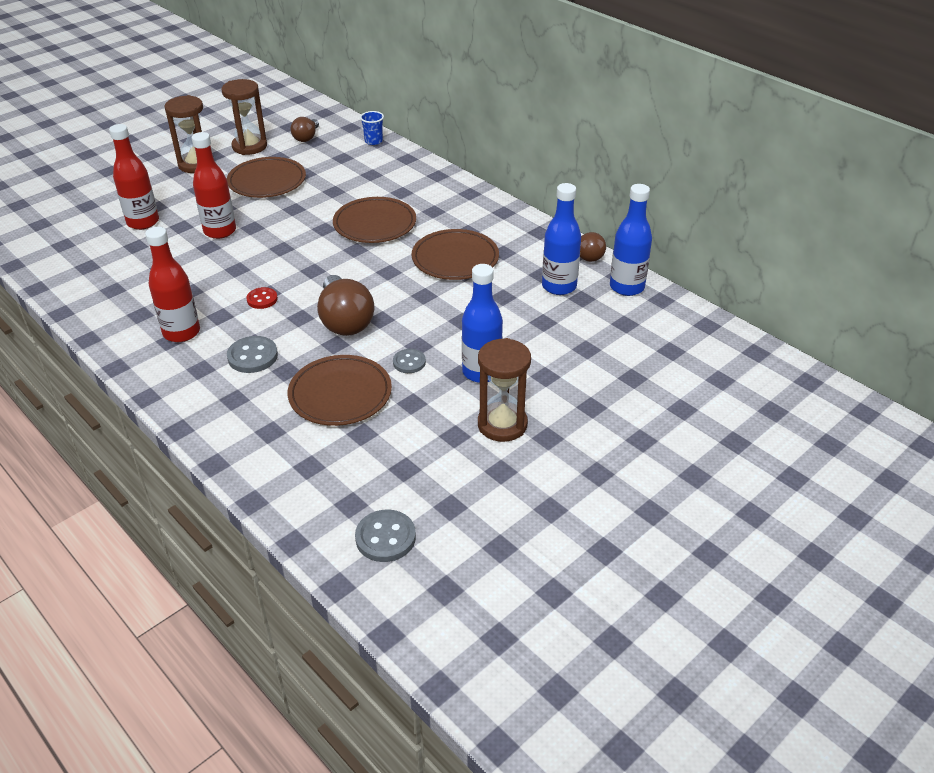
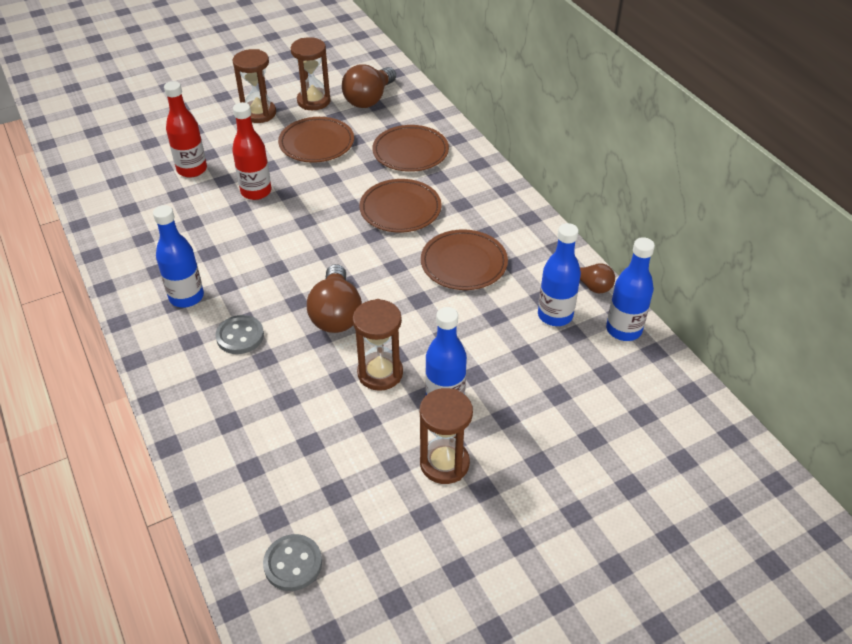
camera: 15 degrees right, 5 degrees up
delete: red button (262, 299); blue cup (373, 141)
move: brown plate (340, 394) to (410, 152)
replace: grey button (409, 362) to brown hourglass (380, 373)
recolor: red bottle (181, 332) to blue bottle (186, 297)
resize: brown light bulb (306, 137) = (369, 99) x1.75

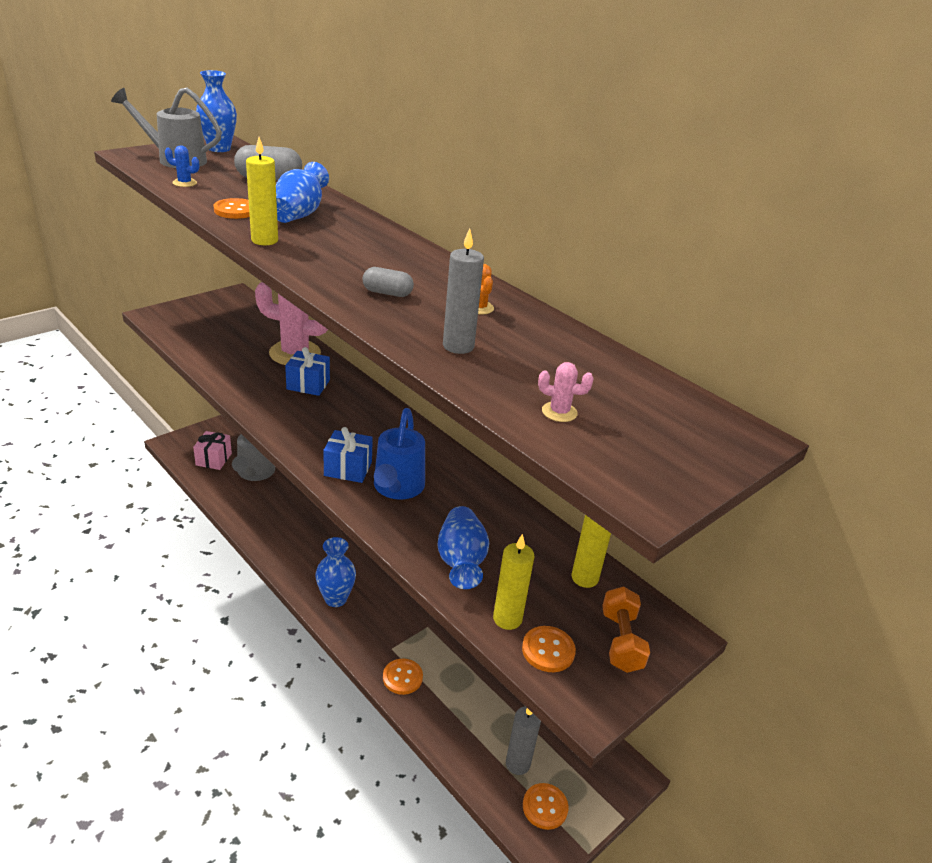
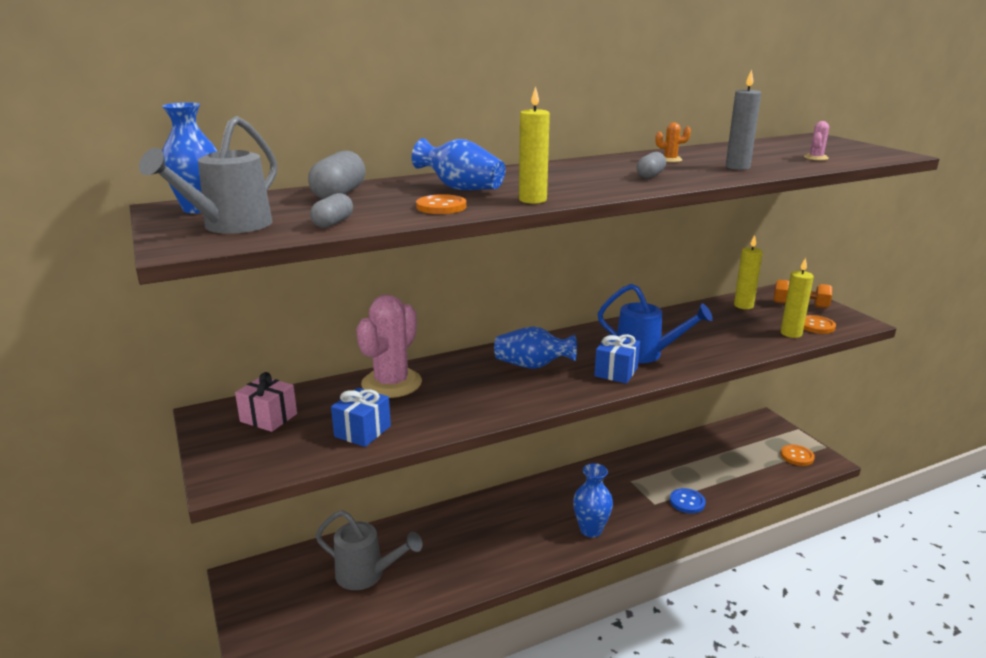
camera: 70 degrees left, 10 degrees down
delete: grey candle (517, 764)
move: pink gift (213, 459) to (268, 418); blue gift (308, 385) to (362, 431); blue vase (461, 561) to (532, 366)
replace: blue cactus (184, 183) to grey capsule (333, 223)
recolor: orange button (402, 677) to blue button (687, 502)

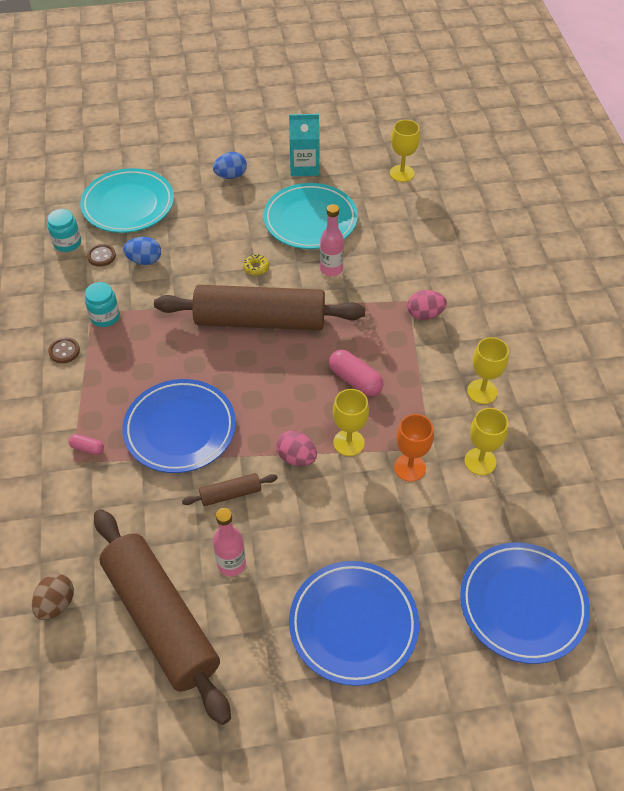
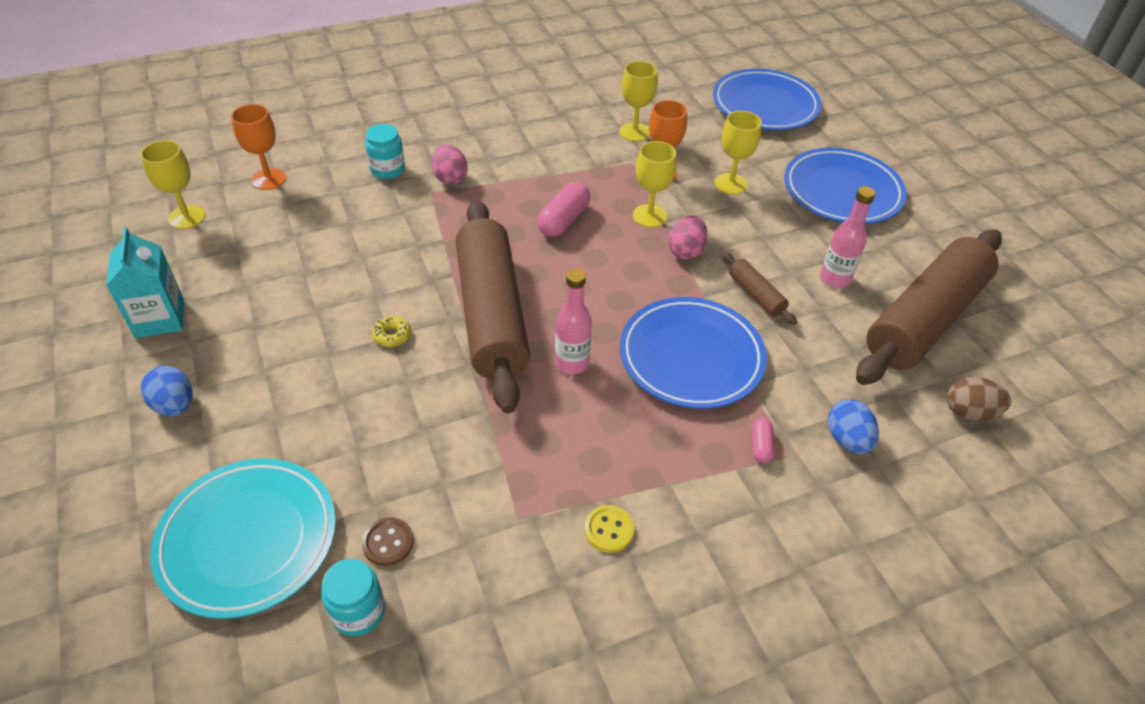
camera: 105 degrees left, 5 degrees down
delete: turquoise plate (310, 220)
insert: orange goblet (268, 179)
move: turquoise jar (105, 317) to (387, 169); pink bottle (331, 269) to (572, 363); yellow goblet (482, 392) to (730, 184); blue egg (144, 260) to (847, 440)
recolor: brown button (64, 351) to yellow button (609, 530)

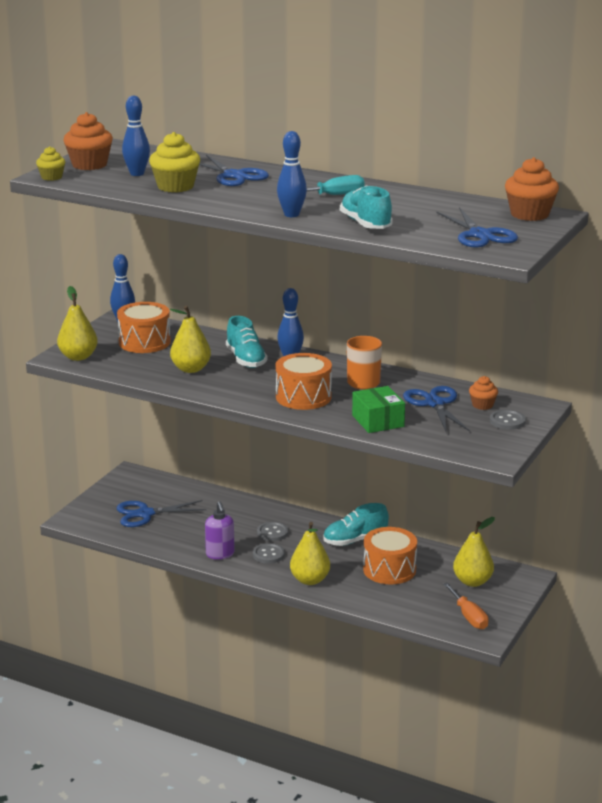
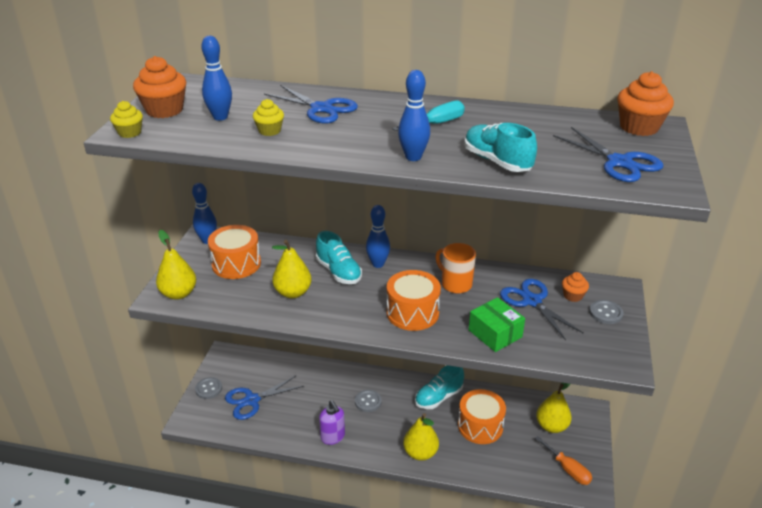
camera: 15 degrees left, 10 degrees up
move: grey button (268, 555) to (208, 389)
resize: yellow cupcake (175, 186) = (269, 131) x0.58

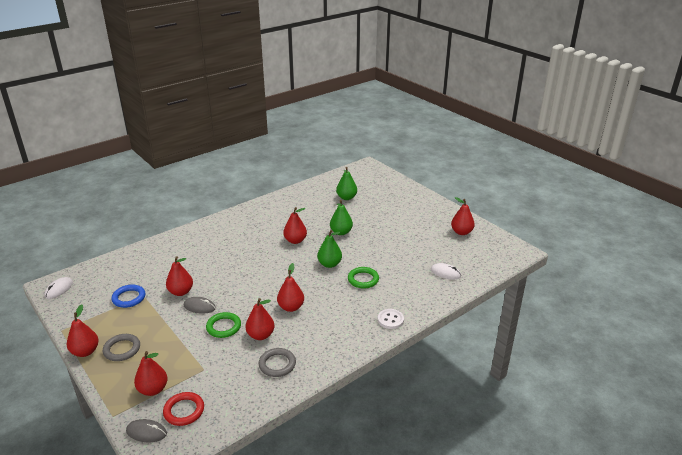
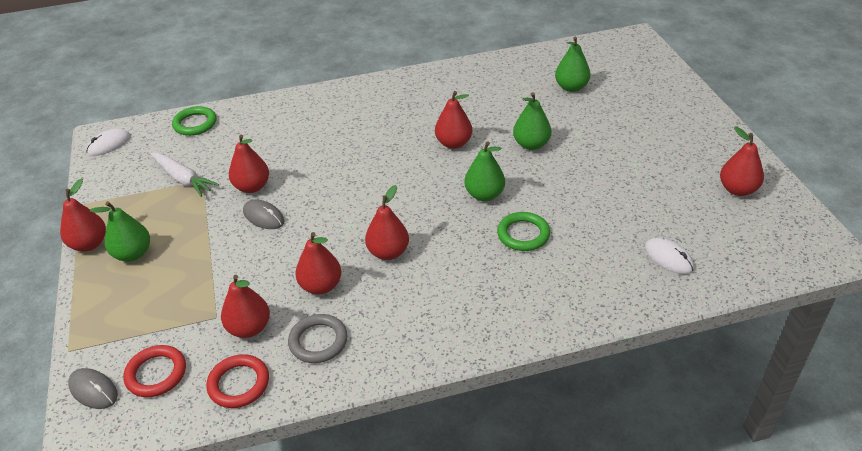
camera: 25 degrees right, 10 degrees up
delete: white button (390, 320)
insert: red ring (239, 384)
move: green ring (223, 327) to (195, 124); red pear (153, 389) to (249, 328)
replace: grey ring (122, 349) to green pear (133, 254); blue ring (129, 298) to white carrot (183, 179)

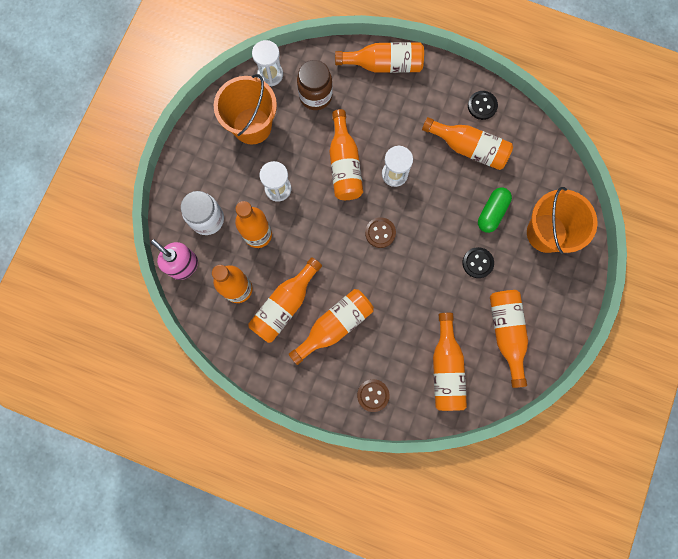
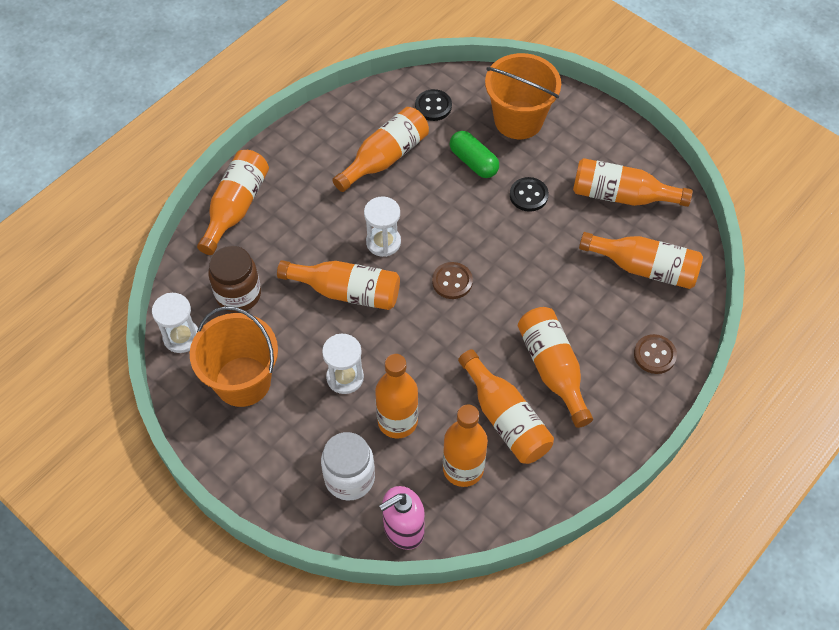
camera: 70 degrees left, 20 degrees down
move: black button (482, 106) to (433, 106)

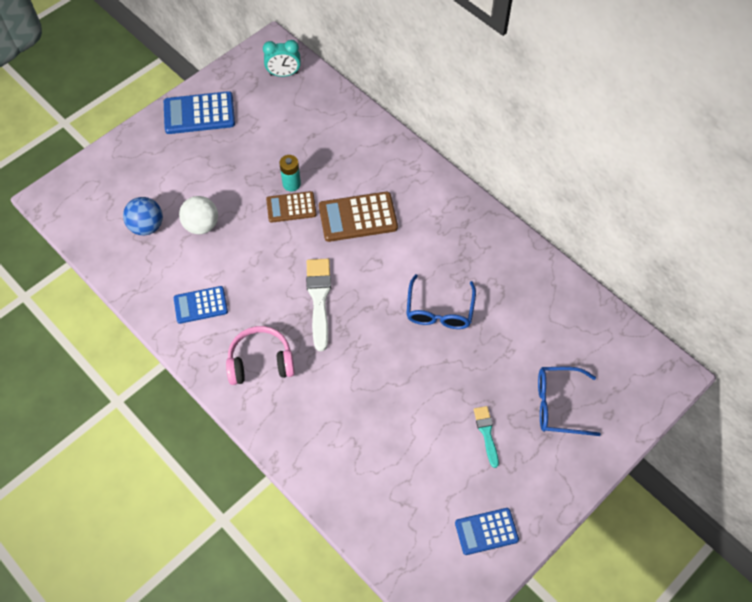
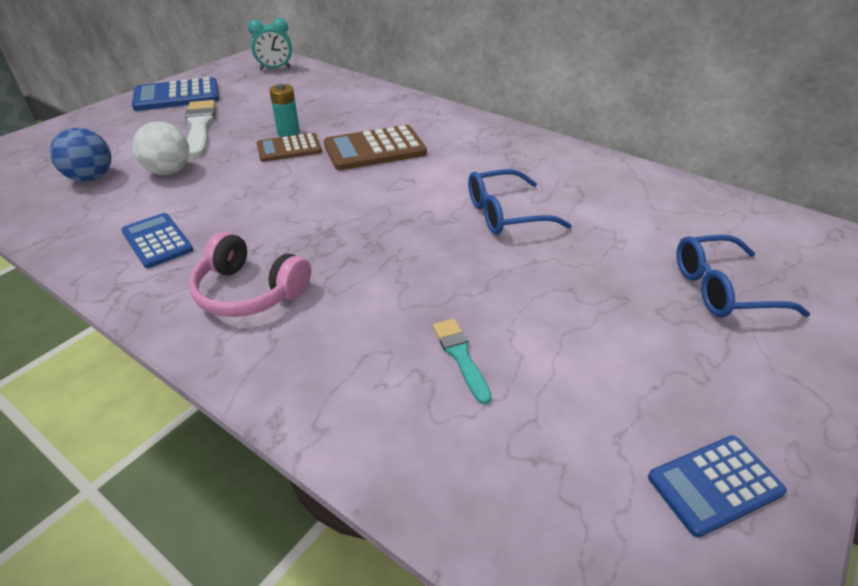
camera: 10 degrees left, 20 degrees down
move: white brush (319, 299) to (200, 126); turquoise brush (486, 433) to (461, 357)
rotate: blue calculator (200, 305) = (157, 241) 75 degrees clockwise; pink headphones (260, 362) = (249, 292) 135 degrees counterclockwise; blue glasses (439, 311) = (505, 214) 75 degrees clockwise

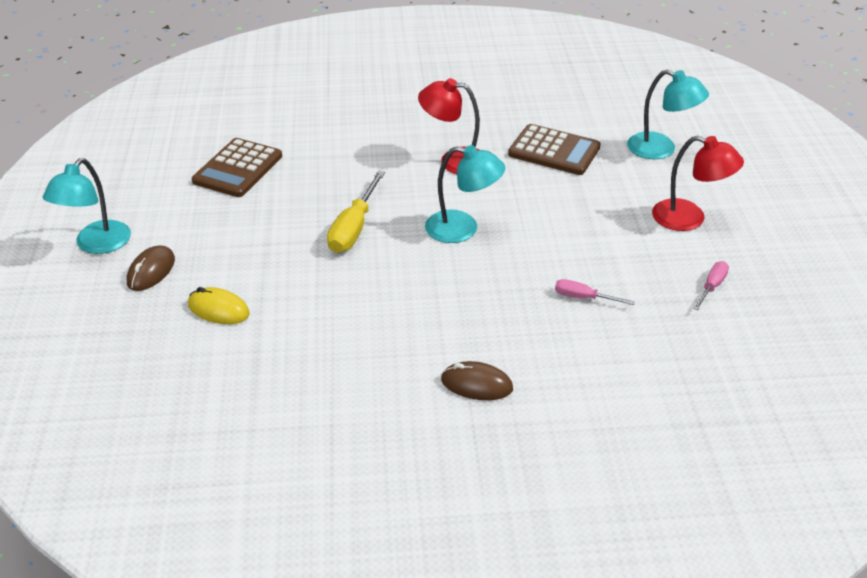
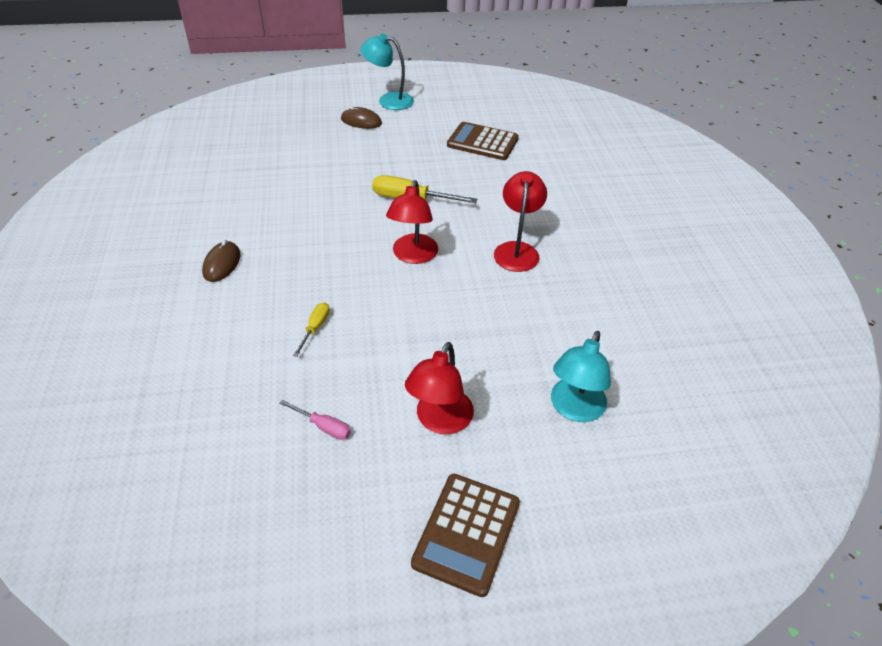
camera: 85 degrees right, 5 degrees up
delete: yellow mouse (218, 309)
move: brown calculator (554, 151) to (467, 533)
recolor: pink screwdriver (583, 298) to yellow screwdriver (315, 328); turquoise lamp (462, 229) to red lamp (413, 256)

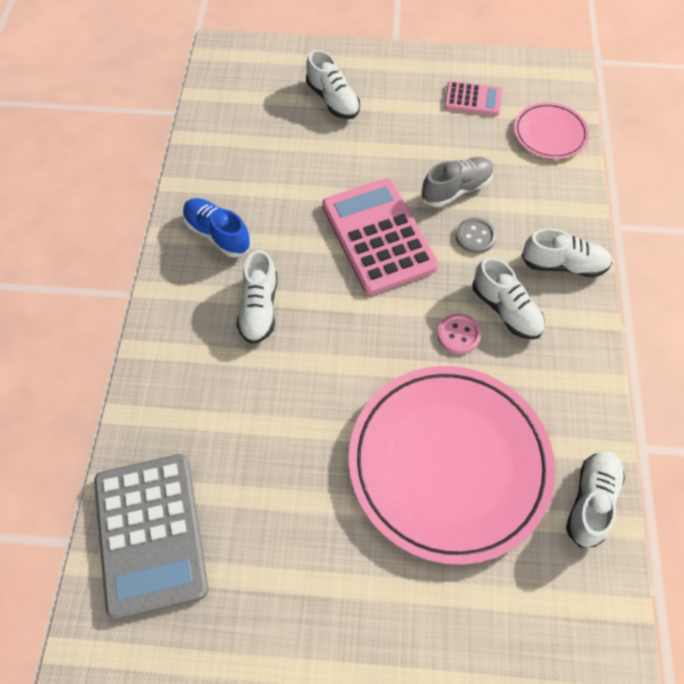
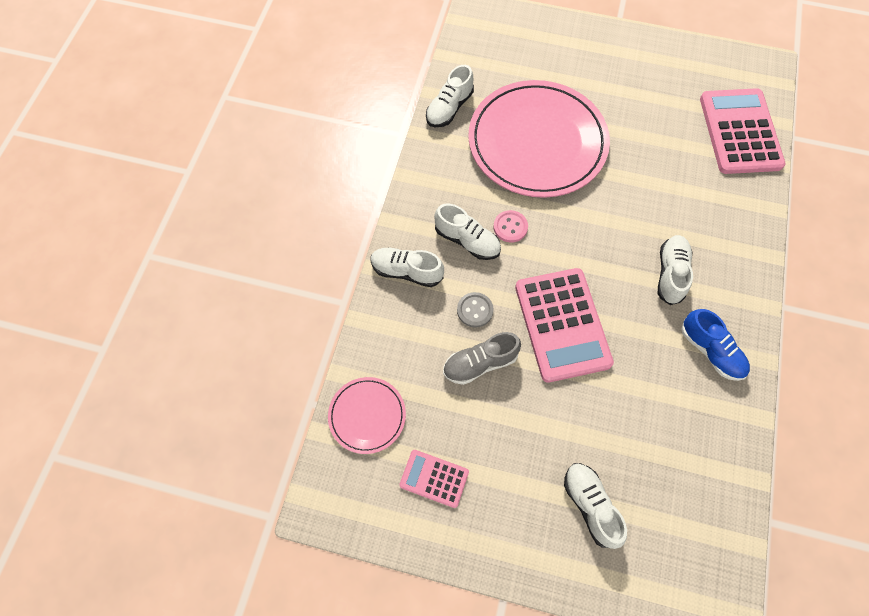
camera: 170 degrees left, 5 degrees up
recolor: grey calculator (150, 534) to pink calculator (740, 132)
rotate: white shoe (506, 310) = (467, 240) 150 degrees clockwise

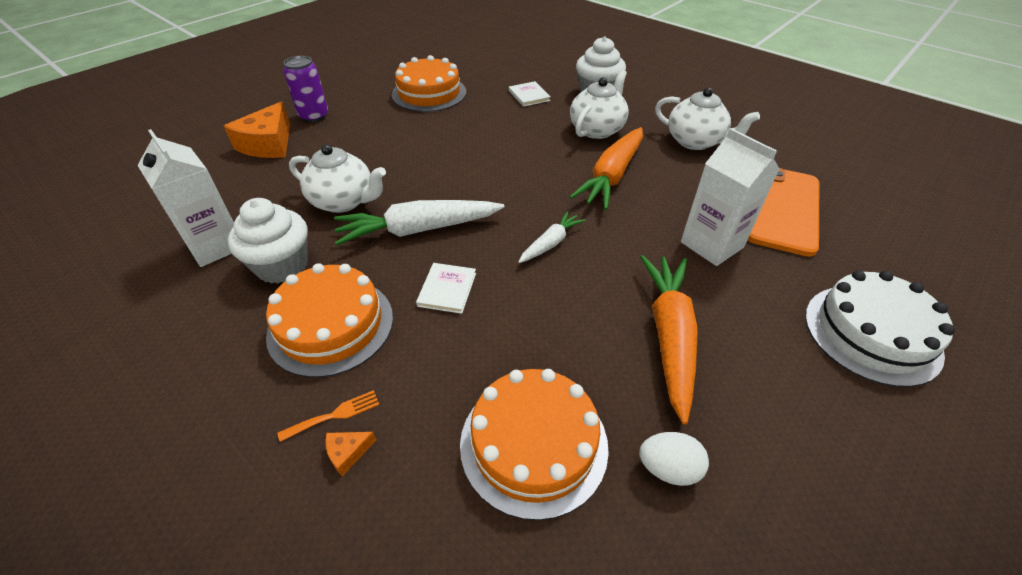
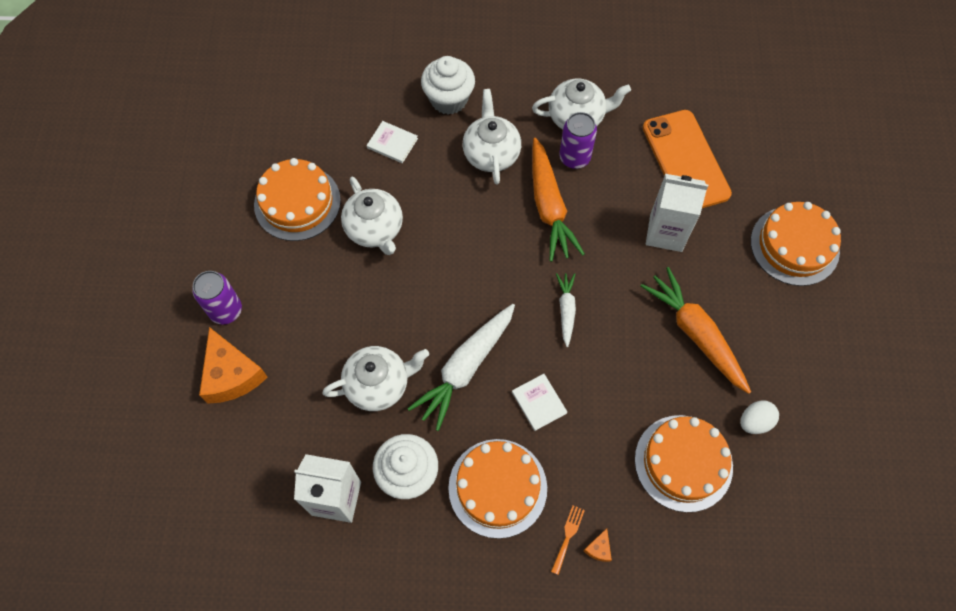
camera: 40 degrees left, 20 degrees up
insert: white teapot (375, 229); purple can (574, 158)
recolor: white cake (871, 333) to orange cake (794, 245)

